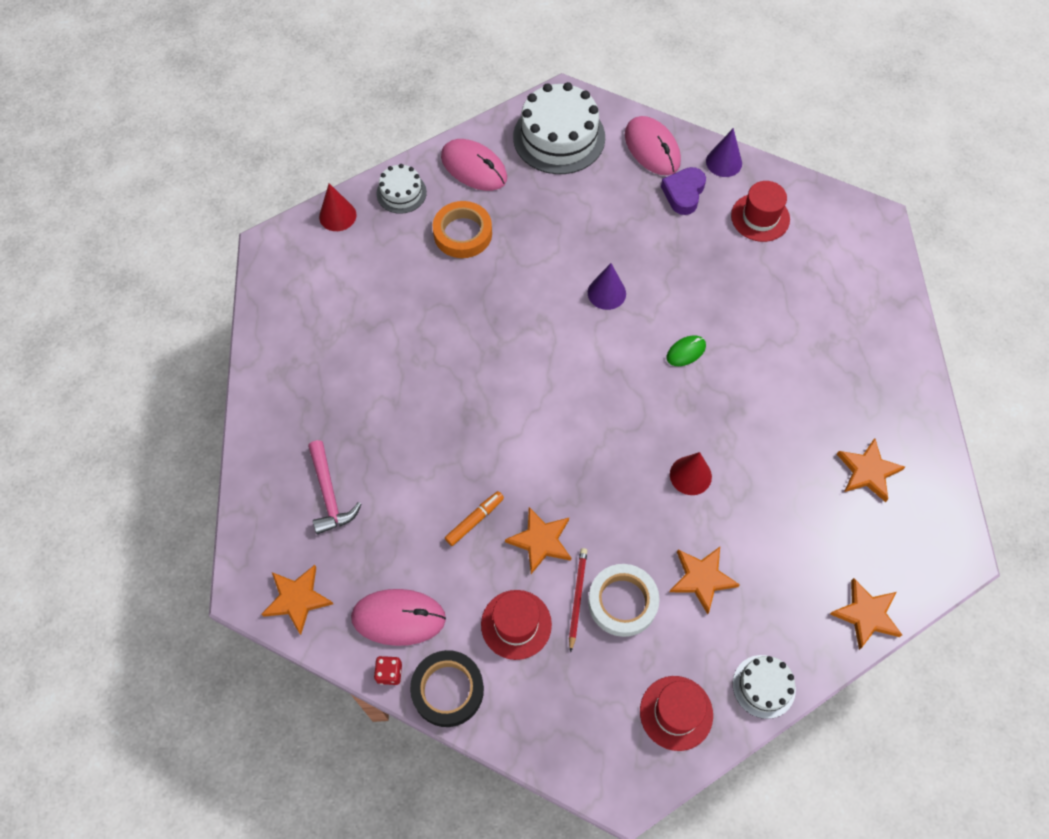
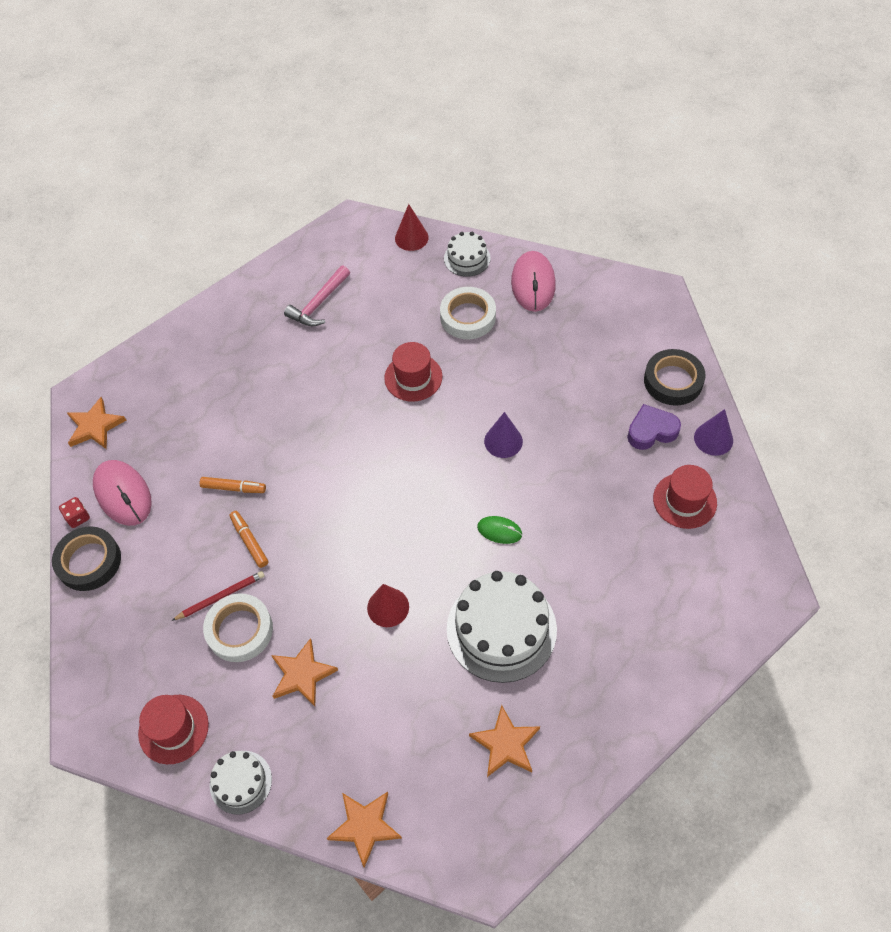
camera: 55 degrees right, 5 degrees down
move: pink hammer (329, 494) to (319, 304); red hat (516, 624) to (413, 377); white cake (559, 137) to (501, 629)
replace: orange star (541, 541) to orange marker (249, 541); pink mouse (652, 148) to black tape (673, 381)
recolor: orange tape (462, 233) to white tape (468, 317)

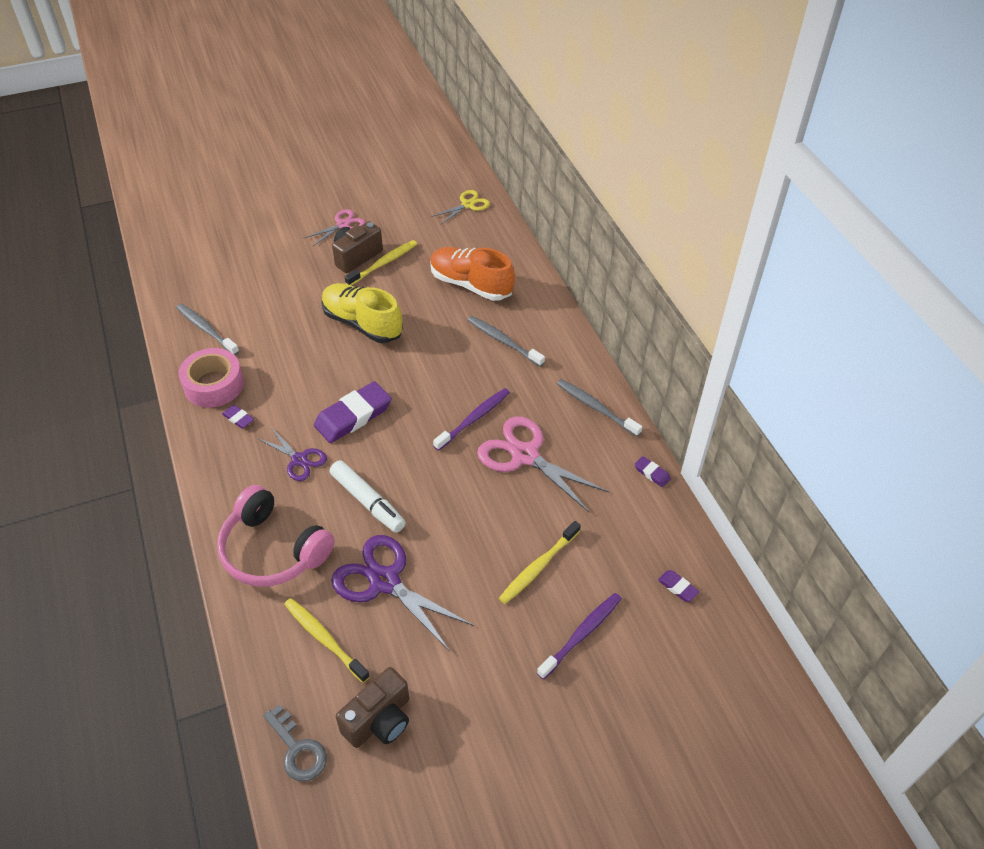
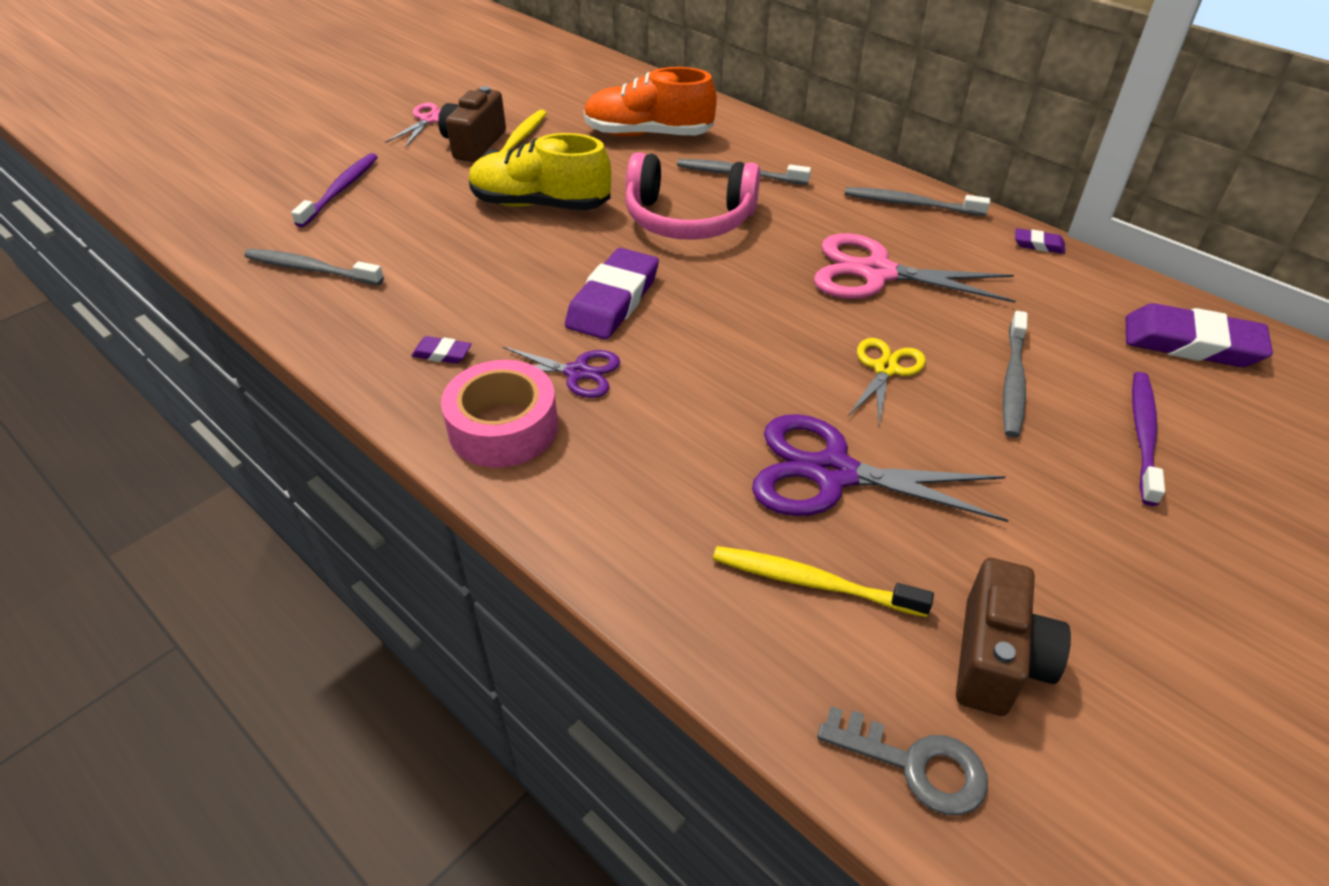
camera: 25 degrees left, 5 degrees down
delete: white marker (367, 502)
move: purple toothbrush (474, 419) to (341, 190); pink tape (214, 385) to (503, 427); pink headphones (273, 550) to (688, 219); yellow scissors (468, 205) to (885, 369)
recolor: yellow toothbrush (538, 567) to grey toothbrush (1013, 381)
resize: purple eraser (677, 587) = (1191, 343) x2.20

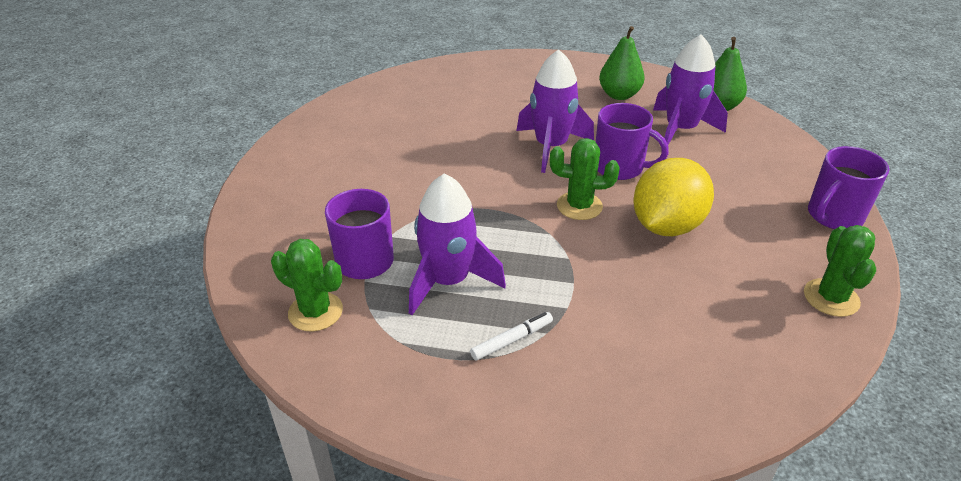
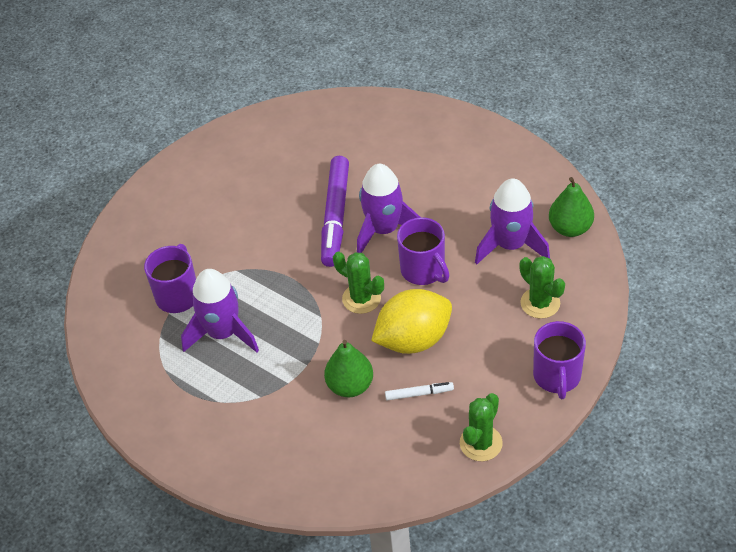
camera: 30 degrees right, 10 degrees up
insert: purple marker (335, 216)
move: green pear (619, 95) to (350, 386); white marker (512, 340) to (419, 394); green cactus (315, 312) to (540, 303)
rotate: purple mug (834, 216) = (557, 376) 75 degrees counterclockwise

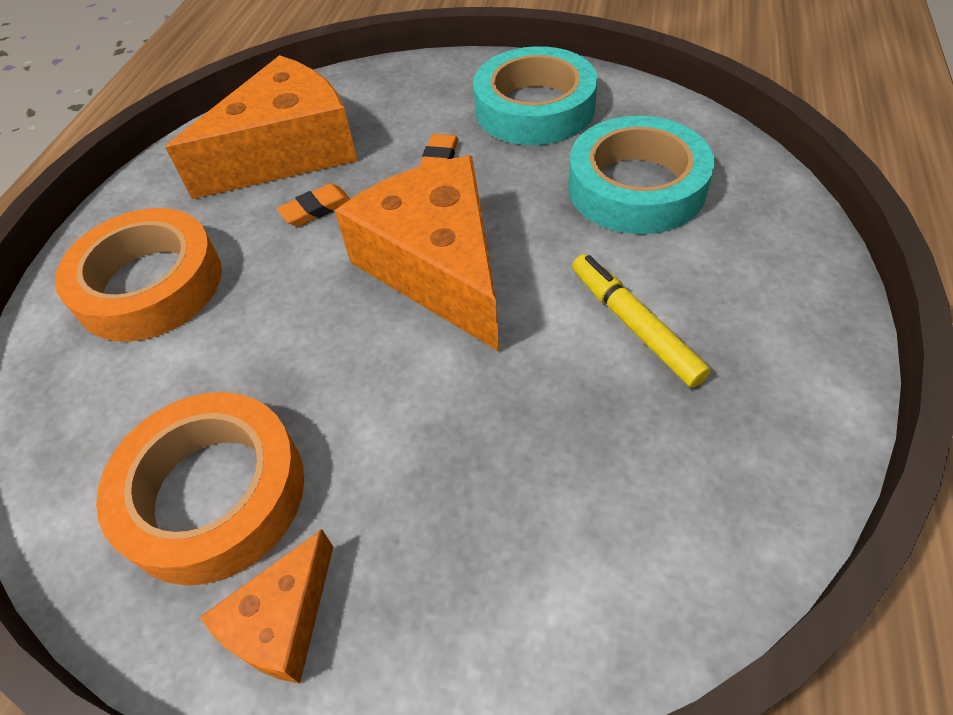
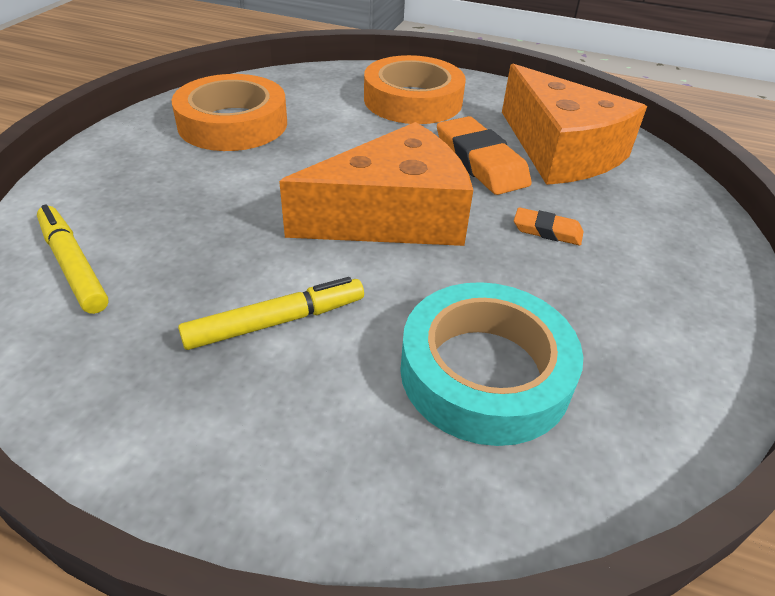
camera: 90 degrees right, 10 degrees down
delete: orange cheese (282, 621); turquoise tape (534, 108)
insert: yellow marker (73, 265)
resize: orange eraser (316, 209) = (480, 162) x1.91

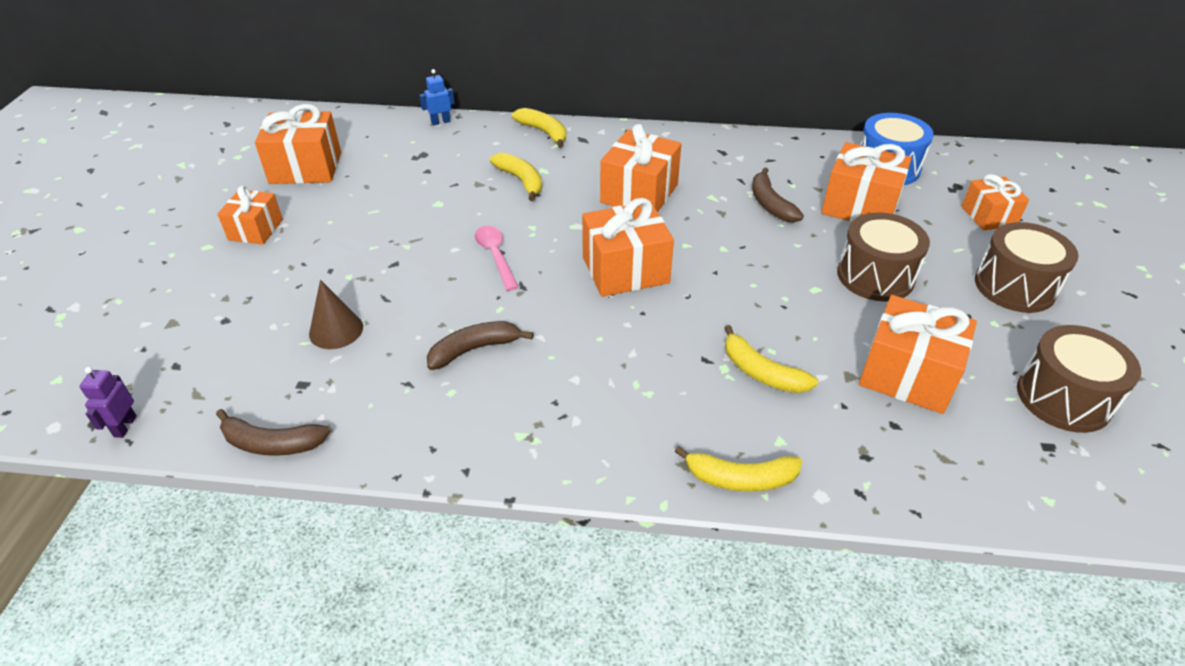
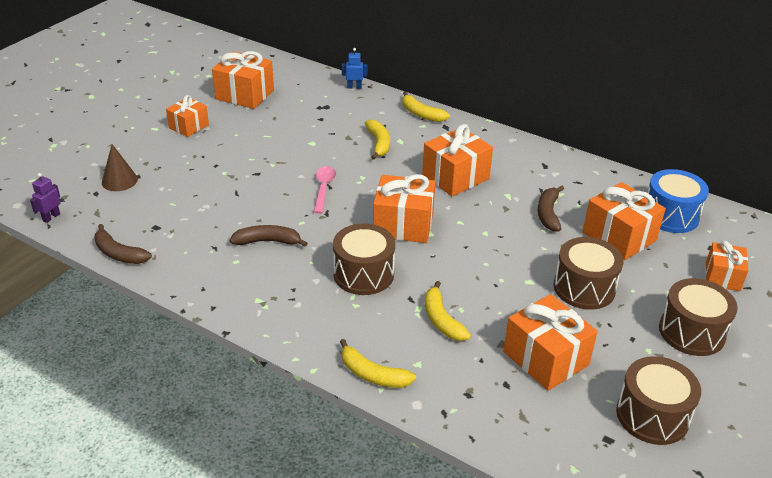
camera: 25 degrees right, 5 degrees down
insert: brown drum (363, 274)
move: brown cone (336, 330) to (119, 180)
rotate: yellow banana (544, 132) = (421, 114) 150 degrees clockwise

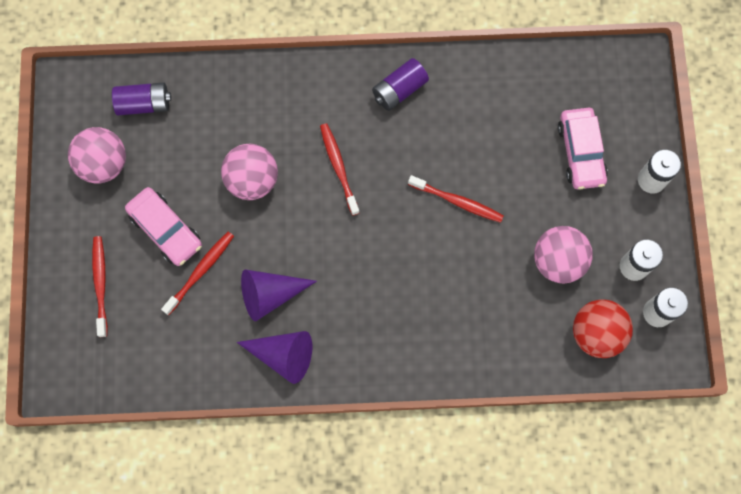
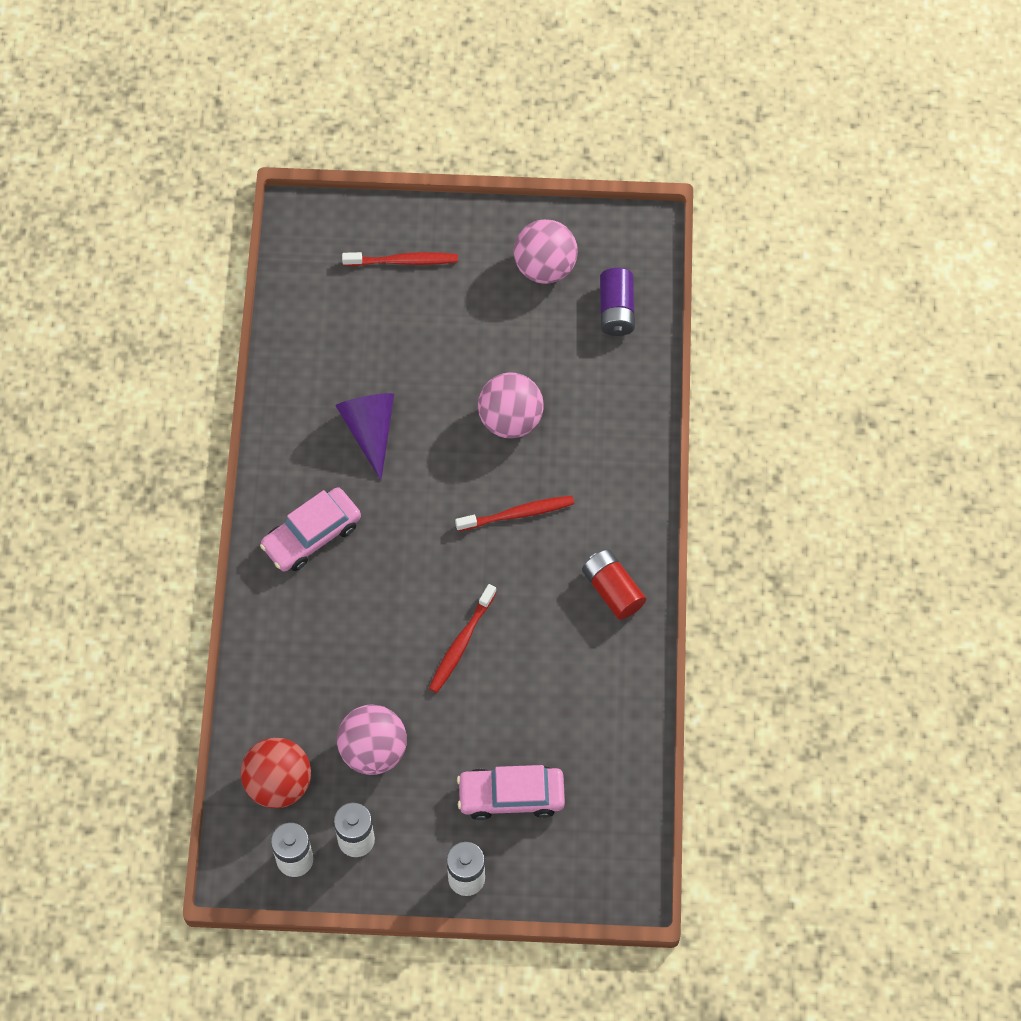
camera: 95 degrees right, 10 degrees down
delete: red toothbrush (200, 272); purple cone (283, 355)
move: pink car (166, 230) to (311, 535)
recolor: purple battery (399, 90) to red battery (612, 590)

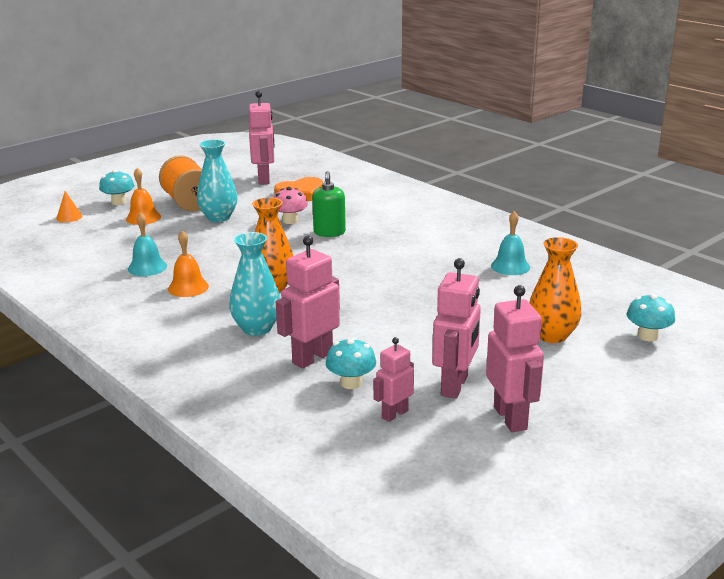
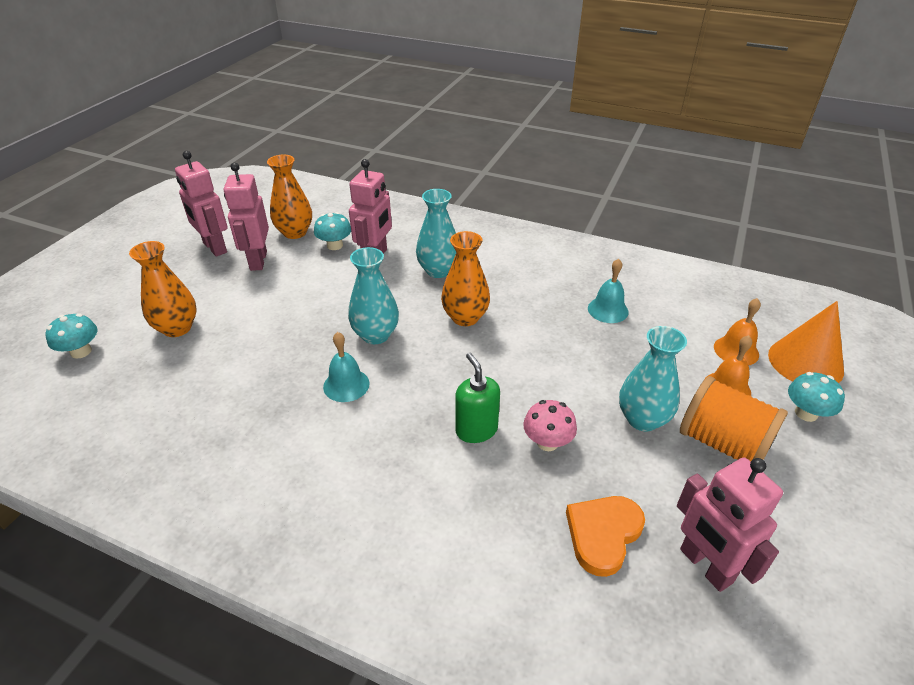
camera: 155 degrees right, 15 degrees up
insert: turquoise vase (375, 335)
move: turquoise bell (510, 266) to (346, 385); orange bell (188, 287) to (736, 350)
replace: pink robot (394, 414) to orange vase (295, 232)
resize: orange cone (69, 217) = (805, 362) x2.15

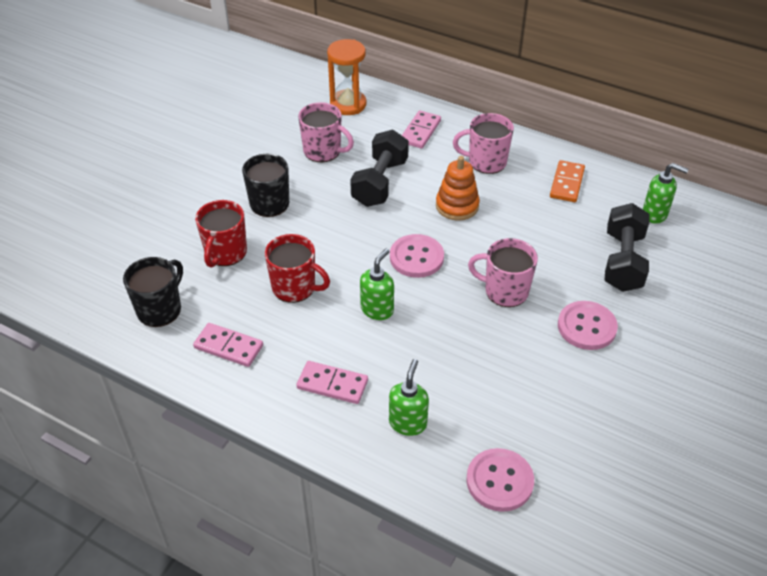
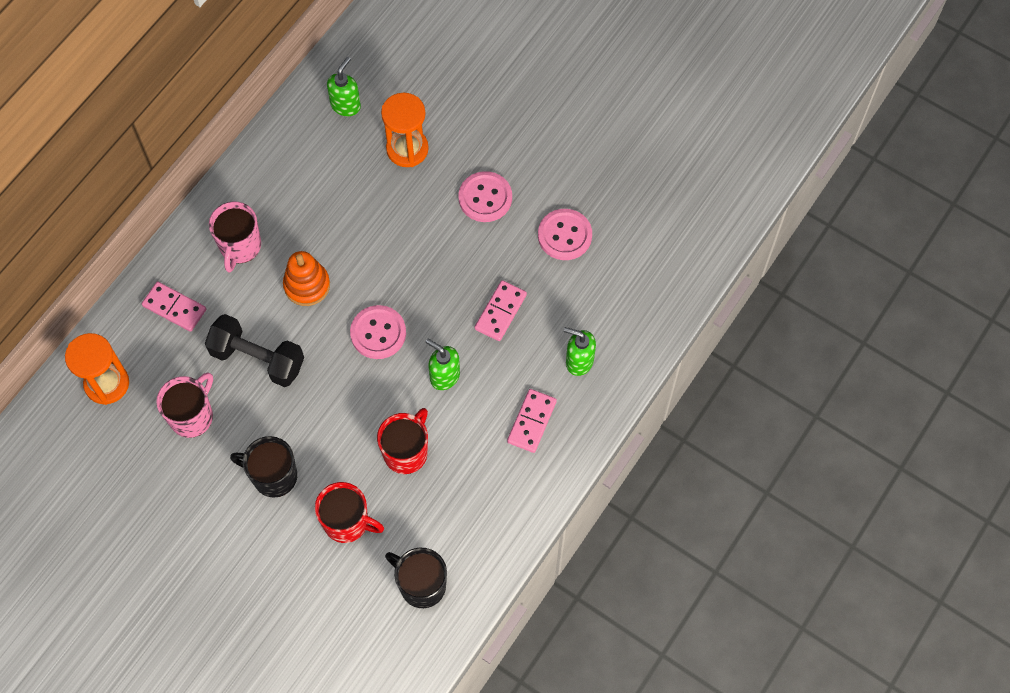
camera: 85 degrees left, 20 degrees up
delete: pink mug (505, 291); orange domino (567, 183)
move: pink domino (228, 347) to (500, 312); pink button (499, 481) to (564, 235)
replace: black dumbbell (623, 261) to orange hourglass (407, 149)

